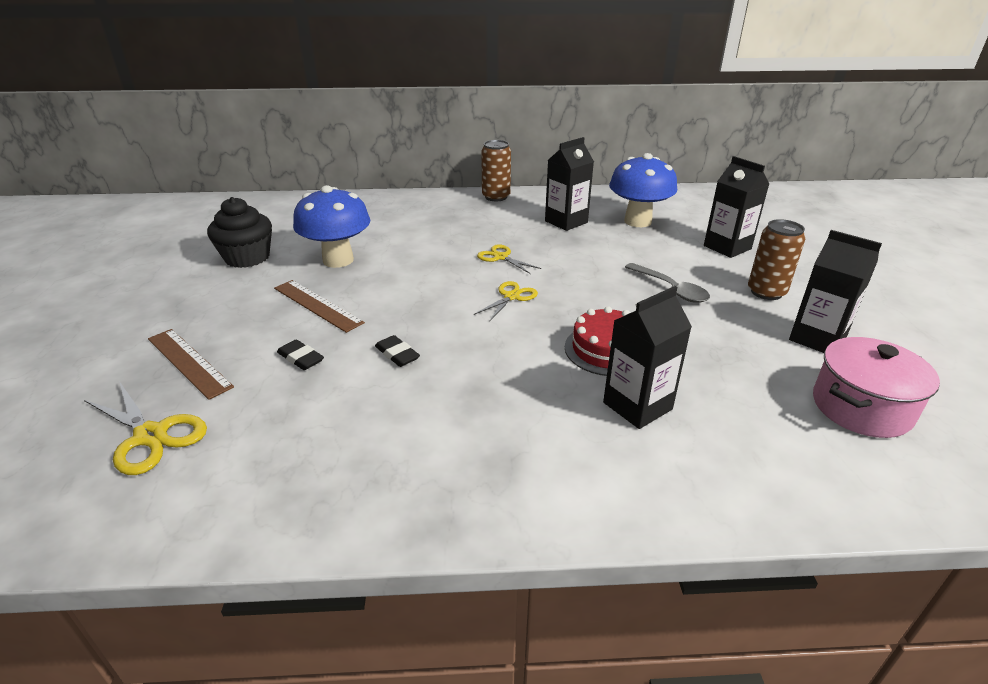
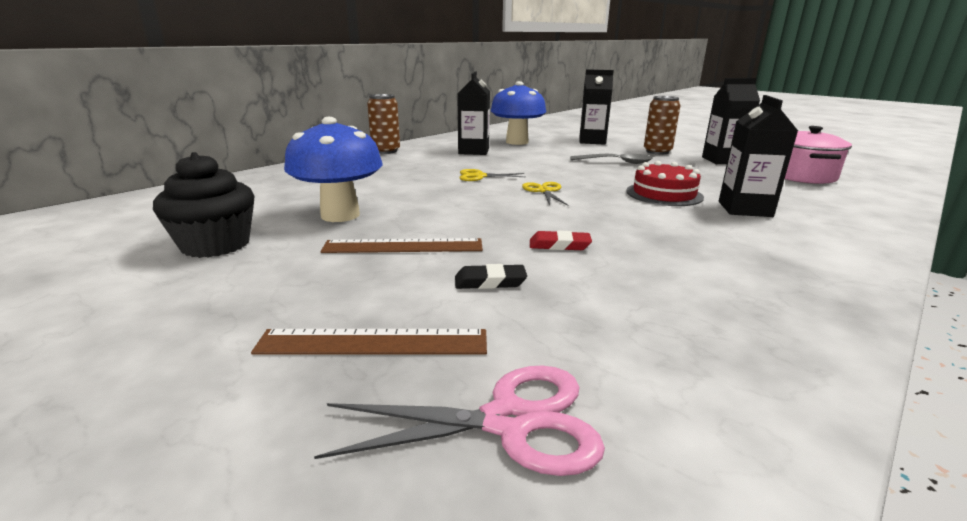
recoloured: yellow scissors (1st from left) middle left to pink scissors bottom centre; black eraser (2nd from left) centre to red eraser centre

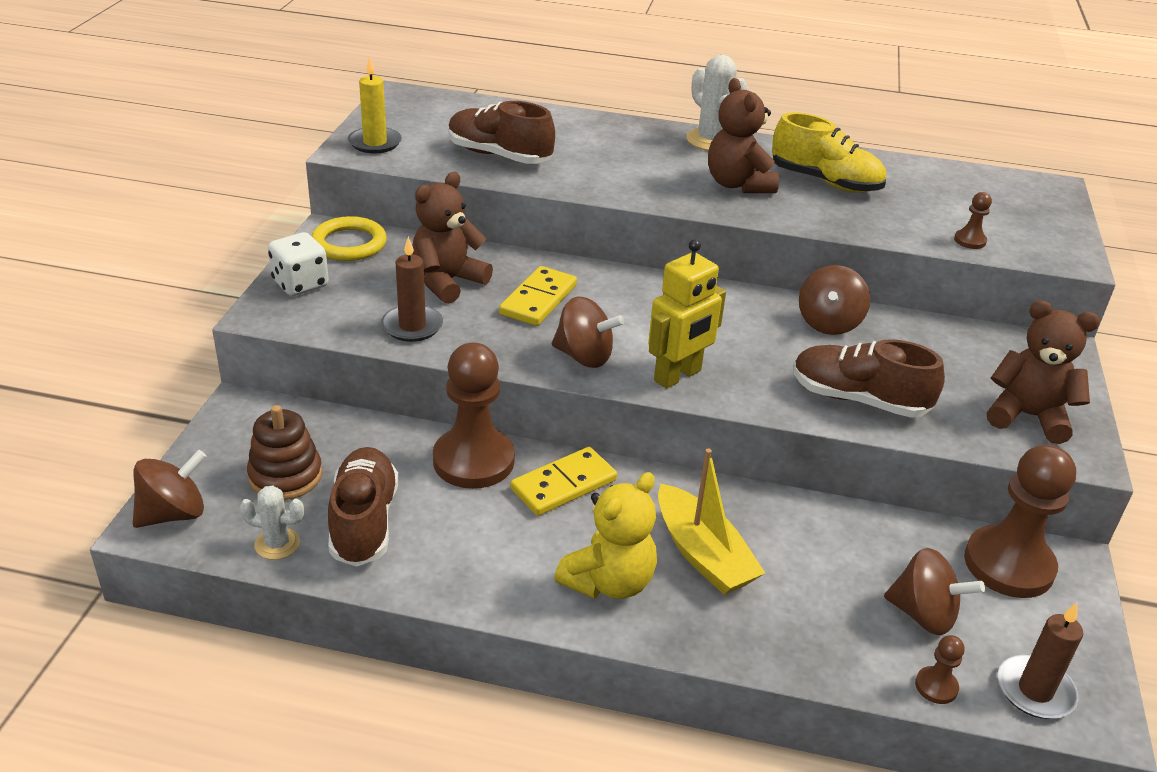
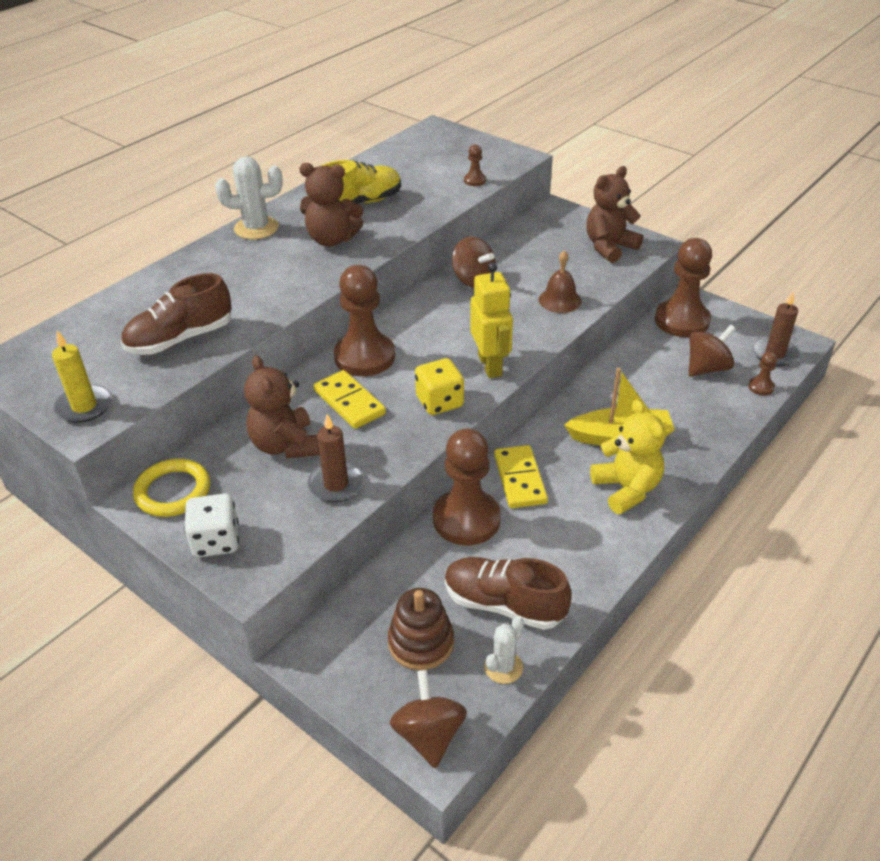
added: brown pawn (1st from left) centre
replaced: brown spinning top (2nd from left) centre to yellow dice centre; brown shoe (3rd from left) middle right to brown bell top centre

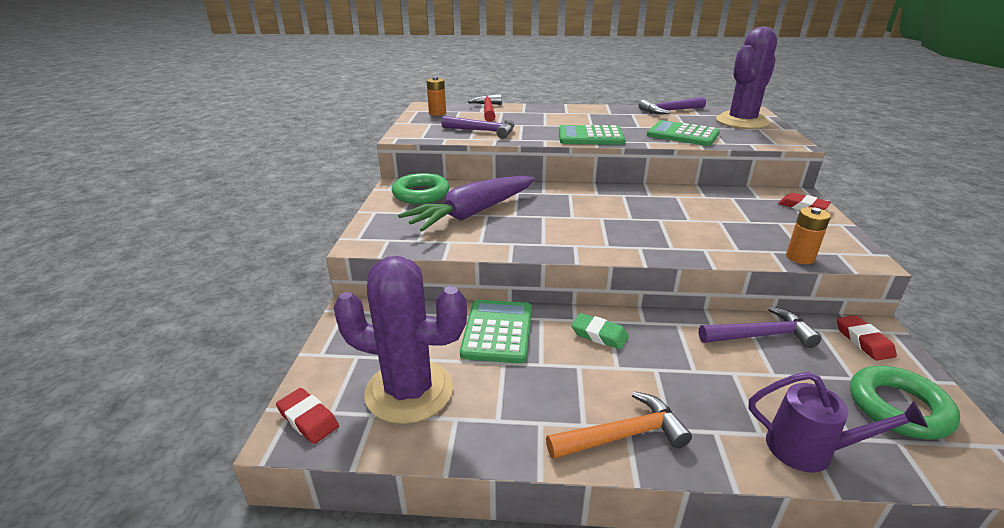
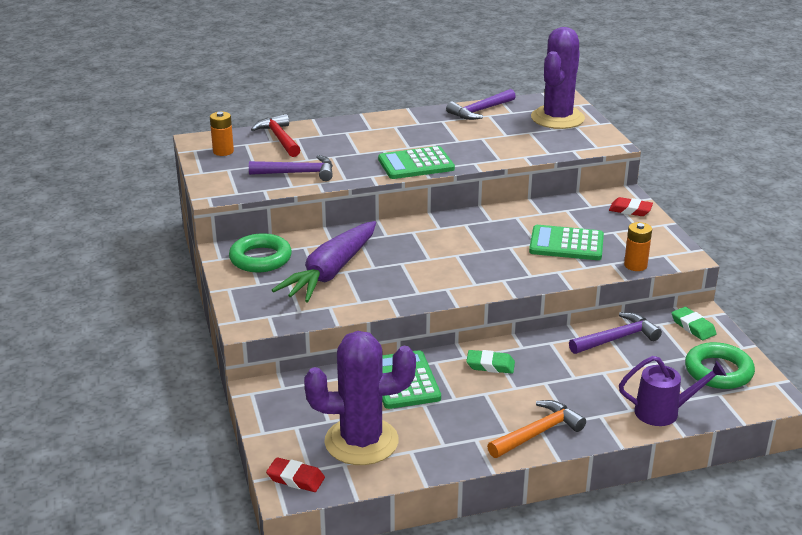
moved: green calculator (3rd from left) top right to middle right
recoloured: red eraser (3rd from left) middle right to green eraser (2nd from left) middle right

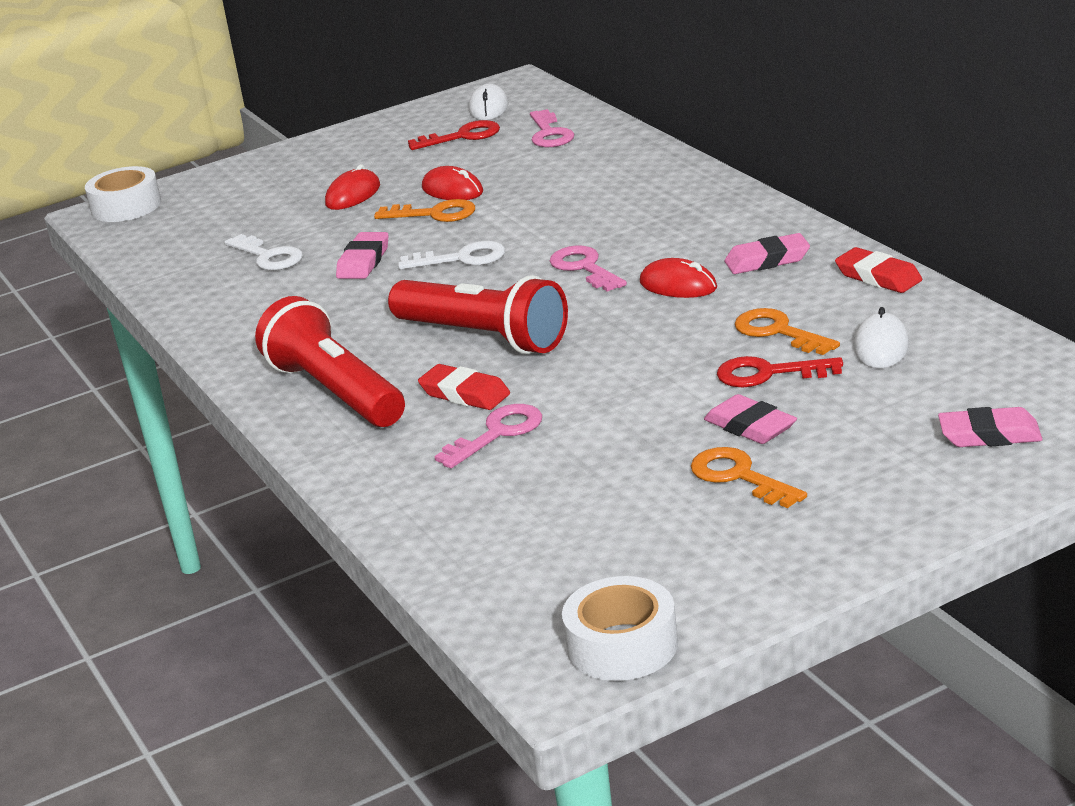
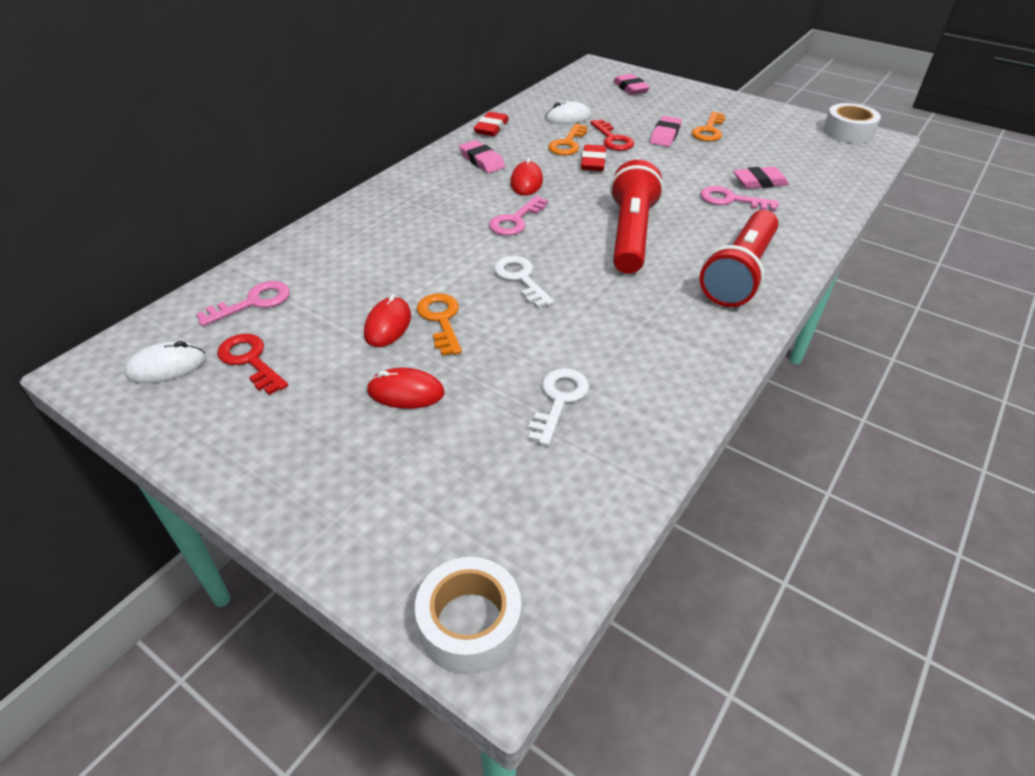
moved: pink eraser (1st from left in the first image) top centre to pink eraser (4th from left) top right; red eraser (1st from left in the first image) centre to red eraser (2nd from left) top centre

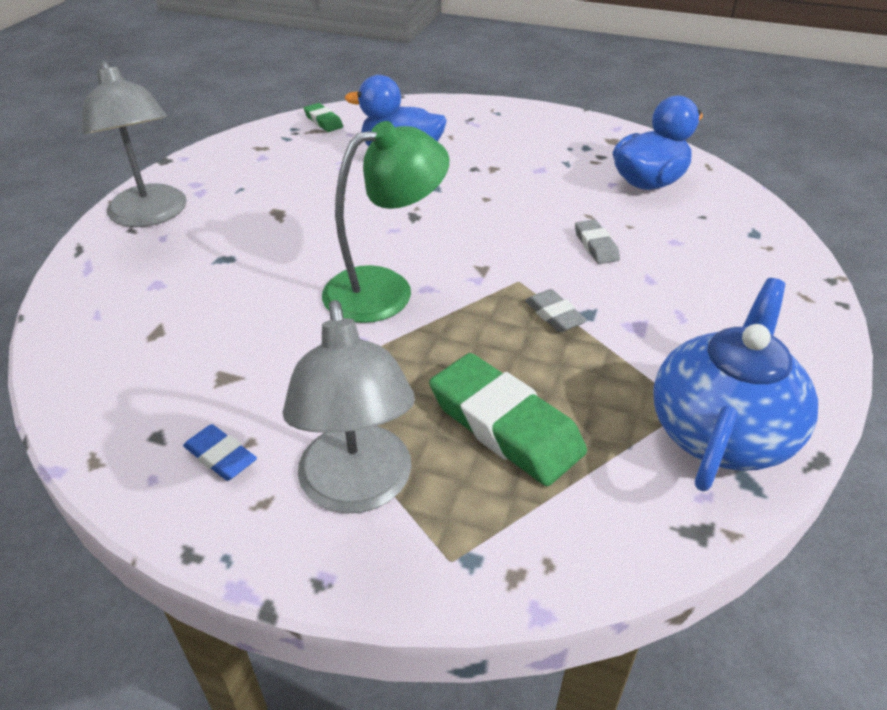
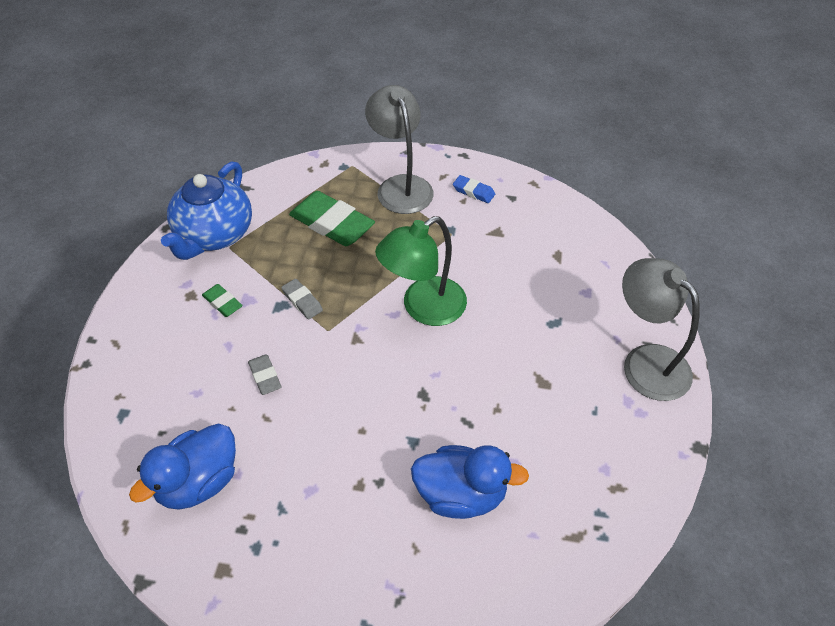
moved: green eraser (1st from left) top centre to middle left

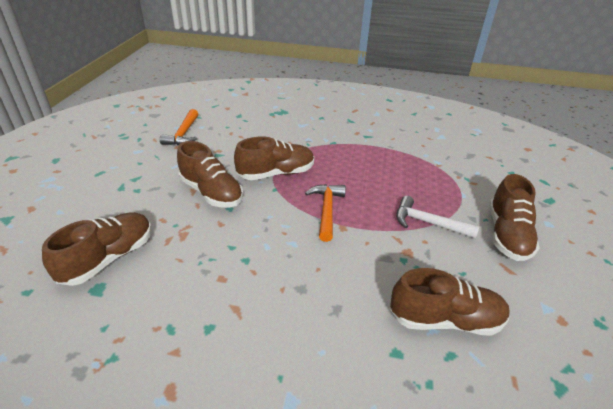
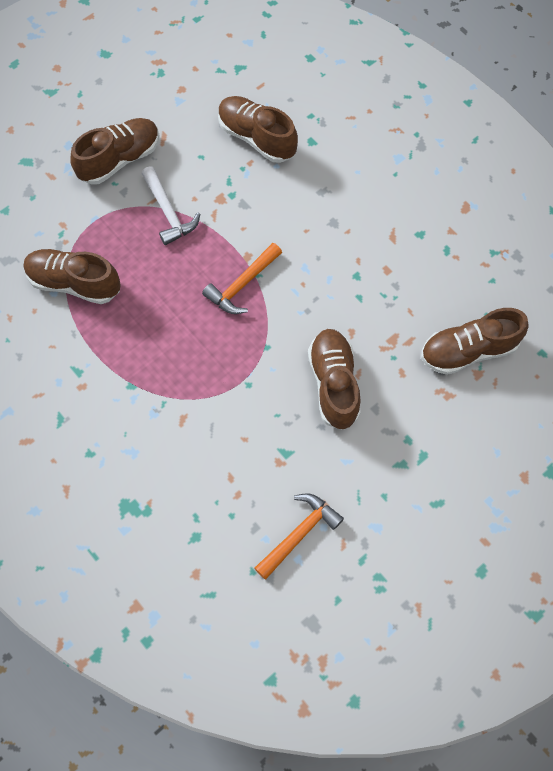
moved: brown shoe (3rd from left in the first image) centre to brown shoe (1st from left) middle left

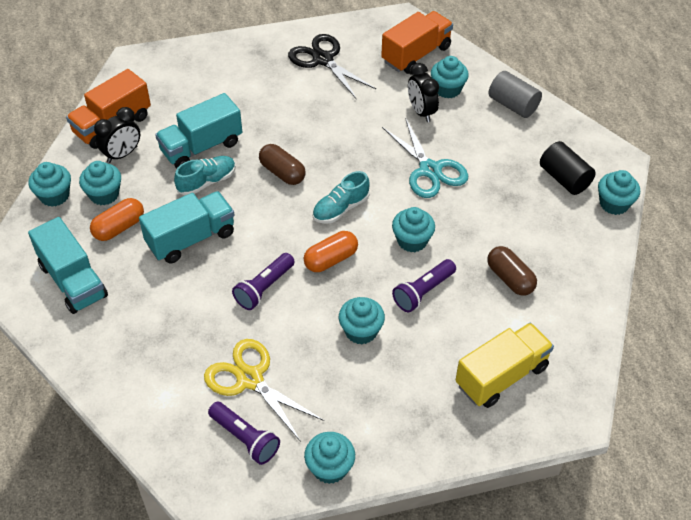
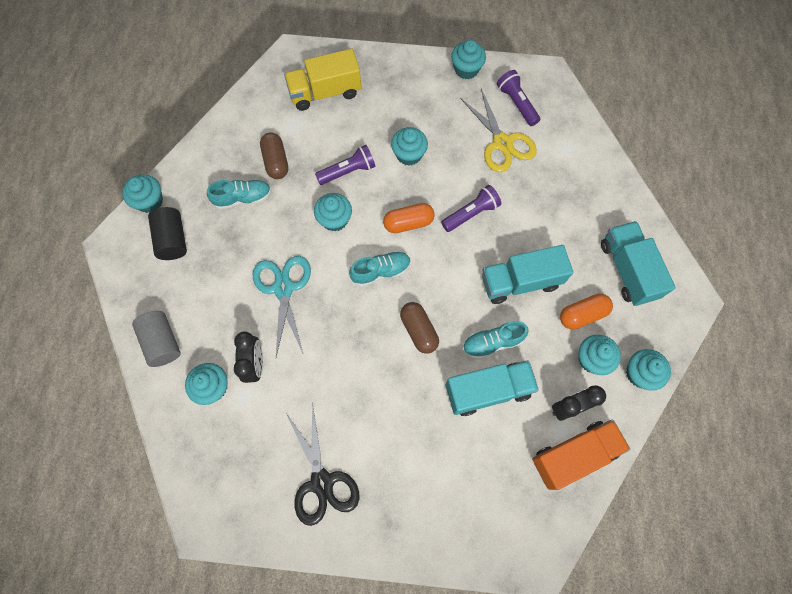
removed: orange truck (2nd from left) top centre
added: turquoise shoe (1st from left) top left

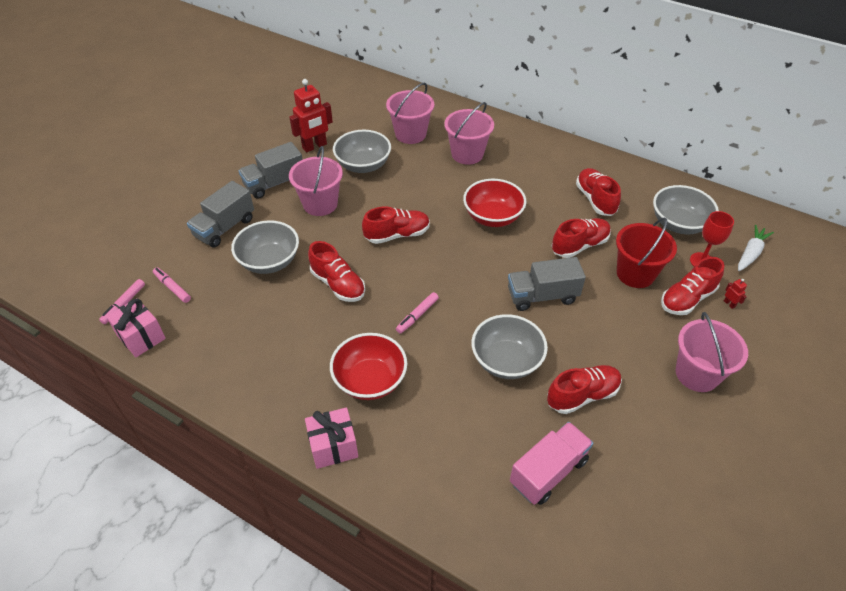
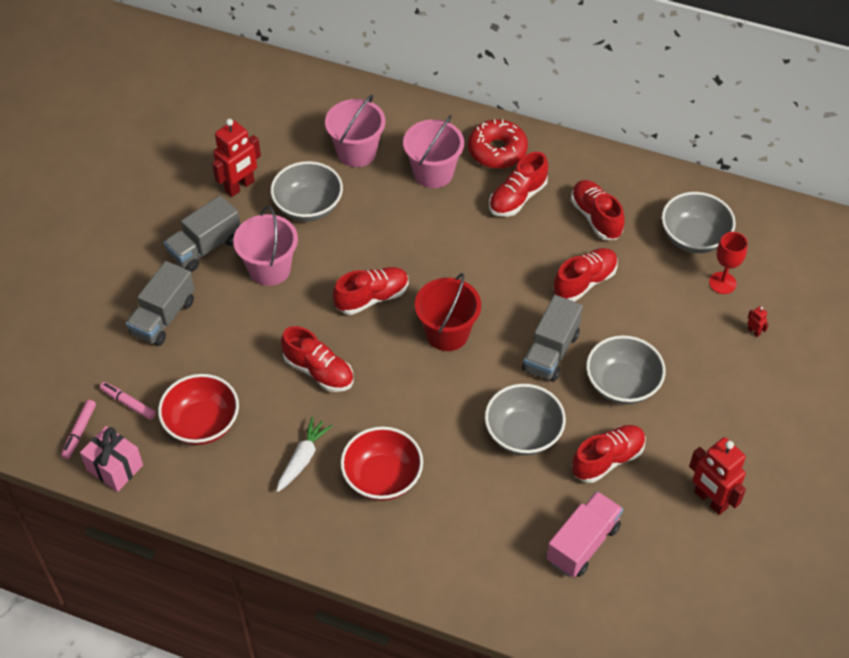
removed: pink gift (2nd from left) bottom centre; pink marker (3rd from left) centre; pink bucket (4th from left) middle right
added: red donut top centre; red robot (2nd from left) bottom right
moved: grey bowl (1st from left in the first image) middle left to grey bowl (3rd from left) middle right; red bowl (2nd from left in the first image) centre to red bowl (1st from left) middle left; red bucket middle right to centre; red shoe (6th from left in the first image) middle right to red shoe (3rd from left) top centre; white carrot middle right to bottom centre
turned: grey truck (3rd from left) centre = centre 45 degrees counterclockwise

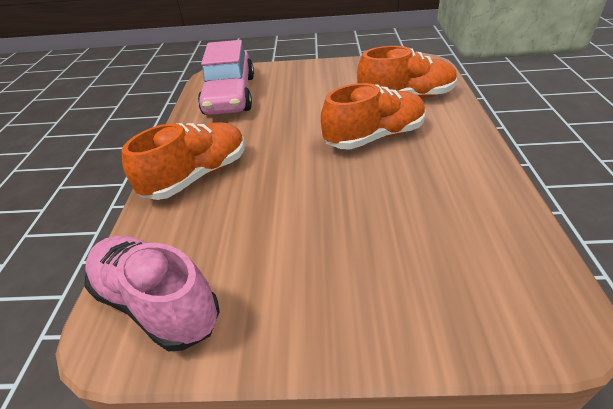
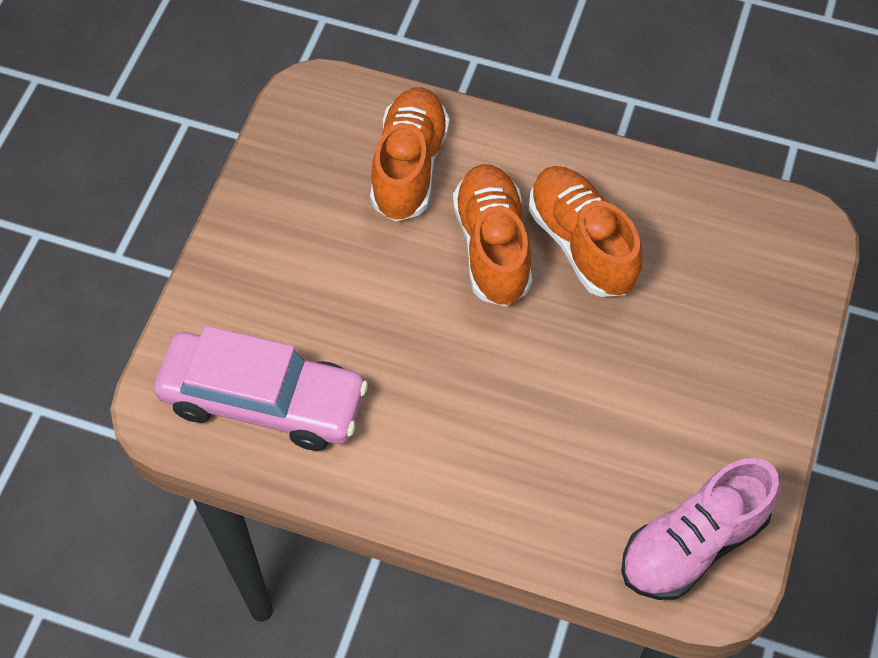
moved: orange shoe (1st from left in the first image) middle left to orange shoe (3rd from left) centre

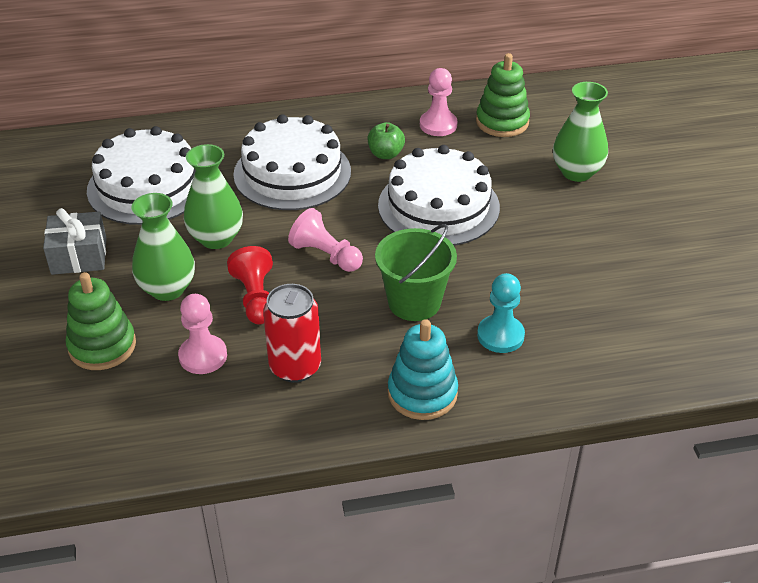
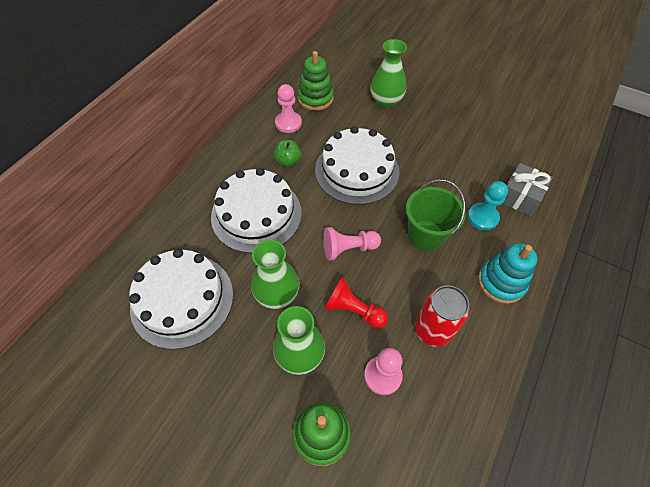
moved: grey gift middle left to middle right

